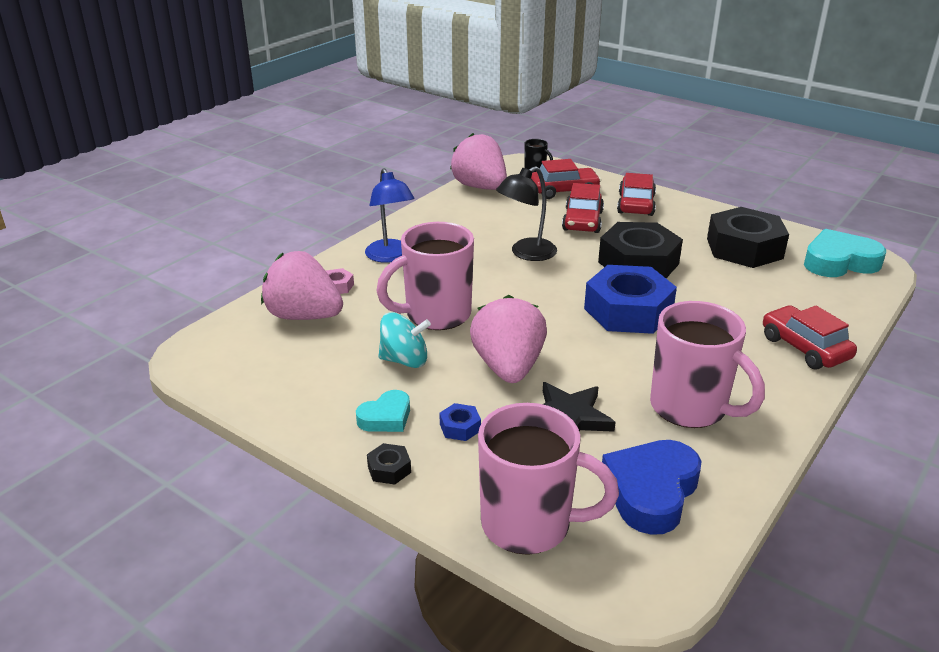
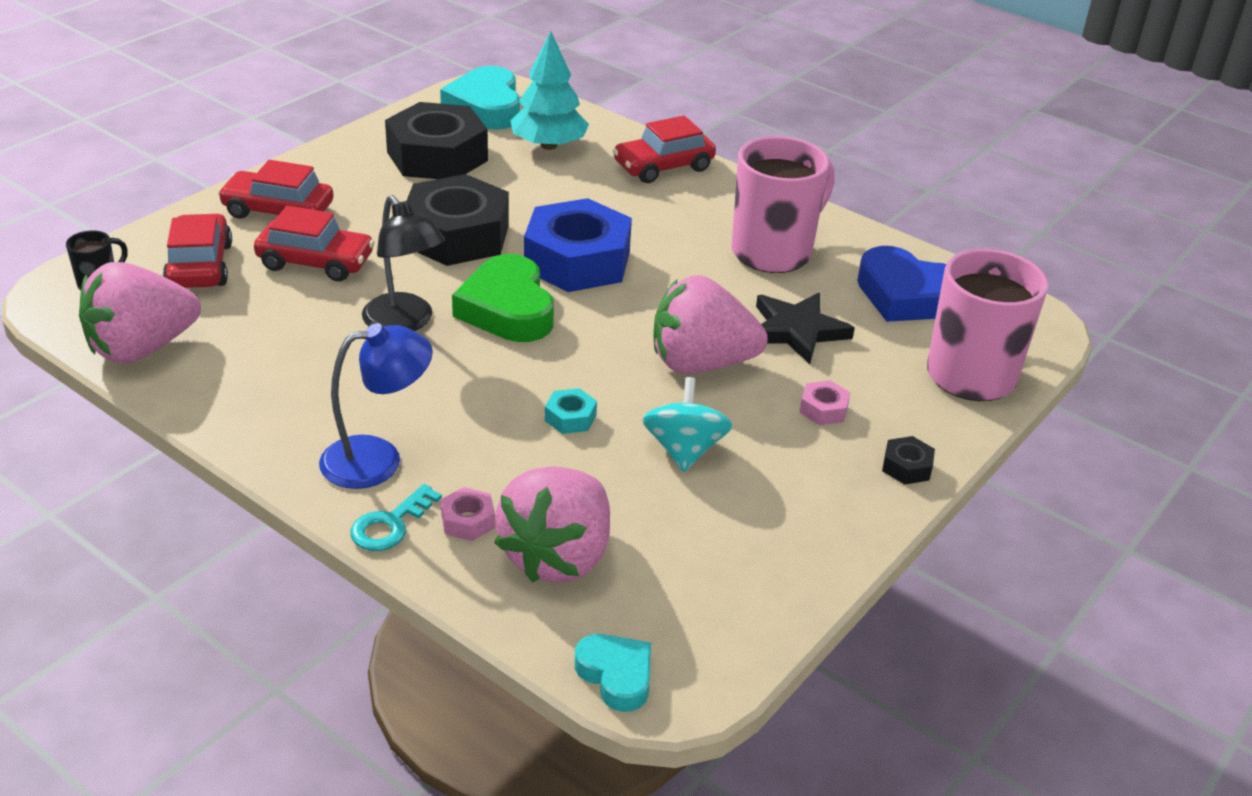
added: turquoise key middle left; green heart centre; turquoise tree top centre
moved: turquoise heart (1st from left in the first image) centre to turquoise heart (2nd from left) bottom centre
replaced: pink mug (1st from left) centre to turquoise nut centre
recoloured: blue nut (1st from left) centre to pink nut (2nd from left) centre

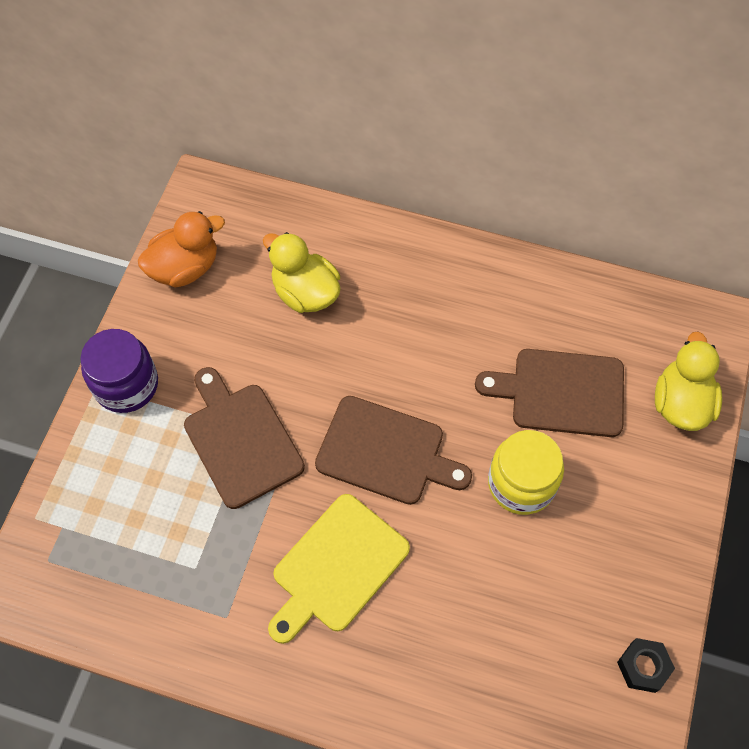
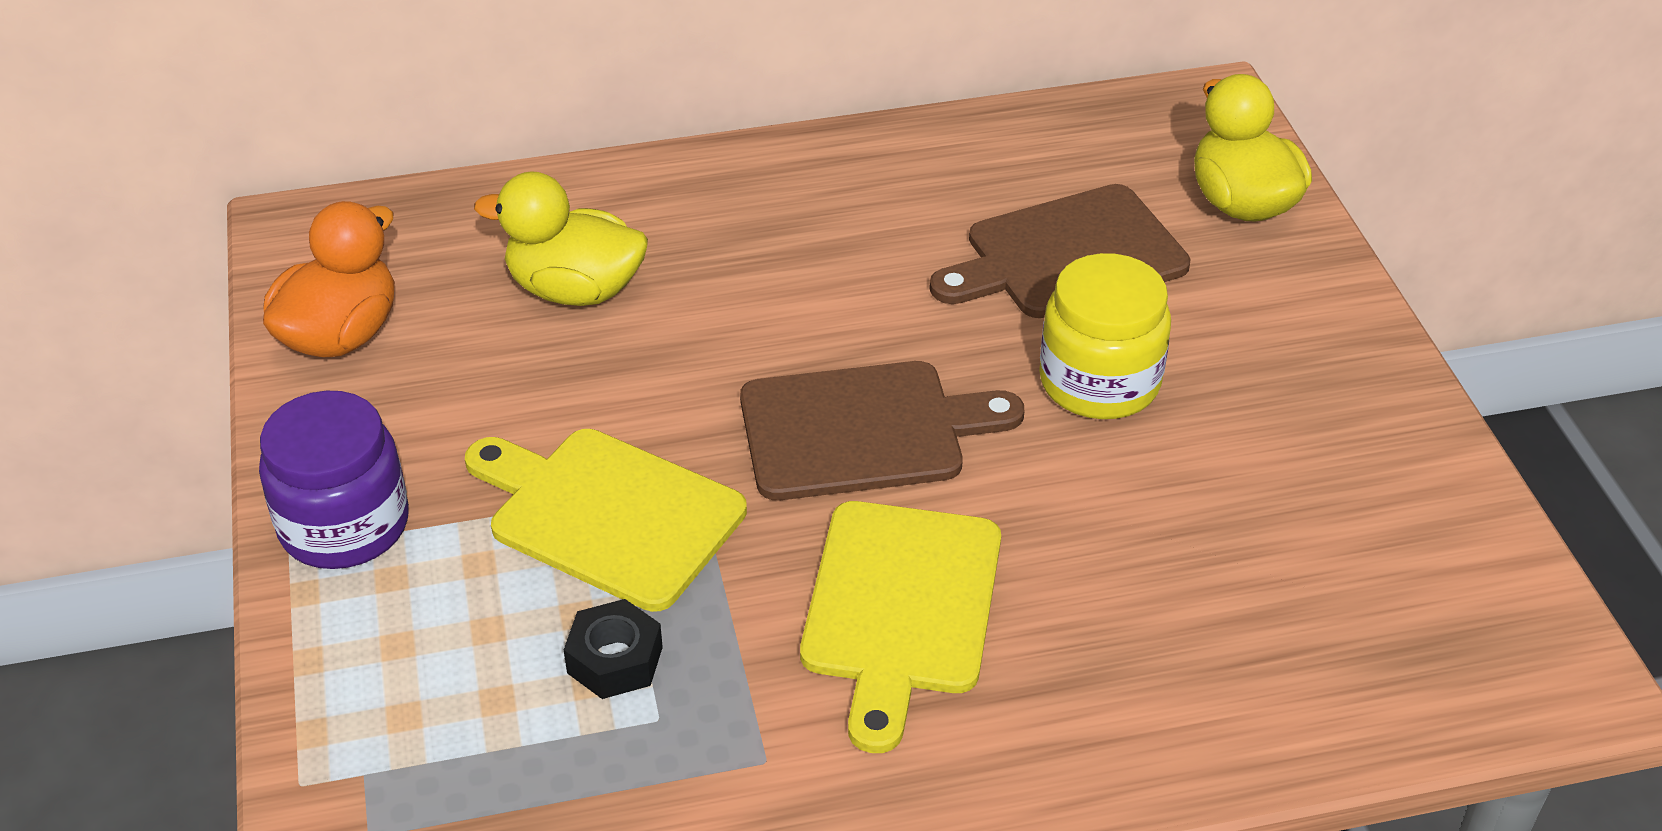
moved: black nut bottom right to bottom centre
recoloured: brown cutting board (1st from left) middle left to yellow cutting board (1st from left) centre

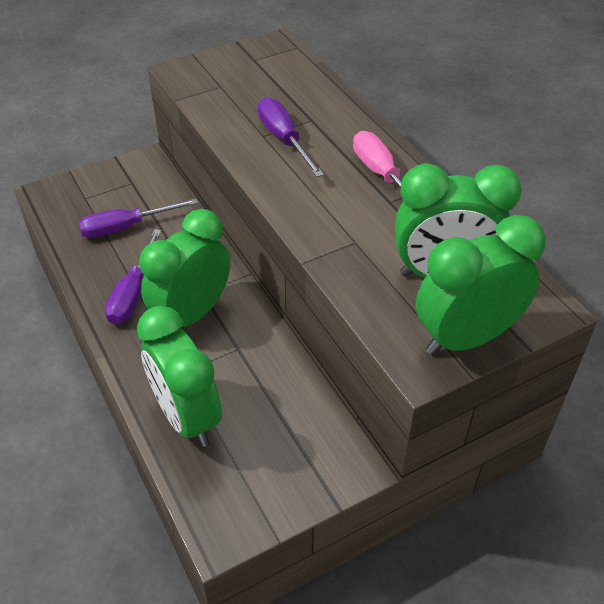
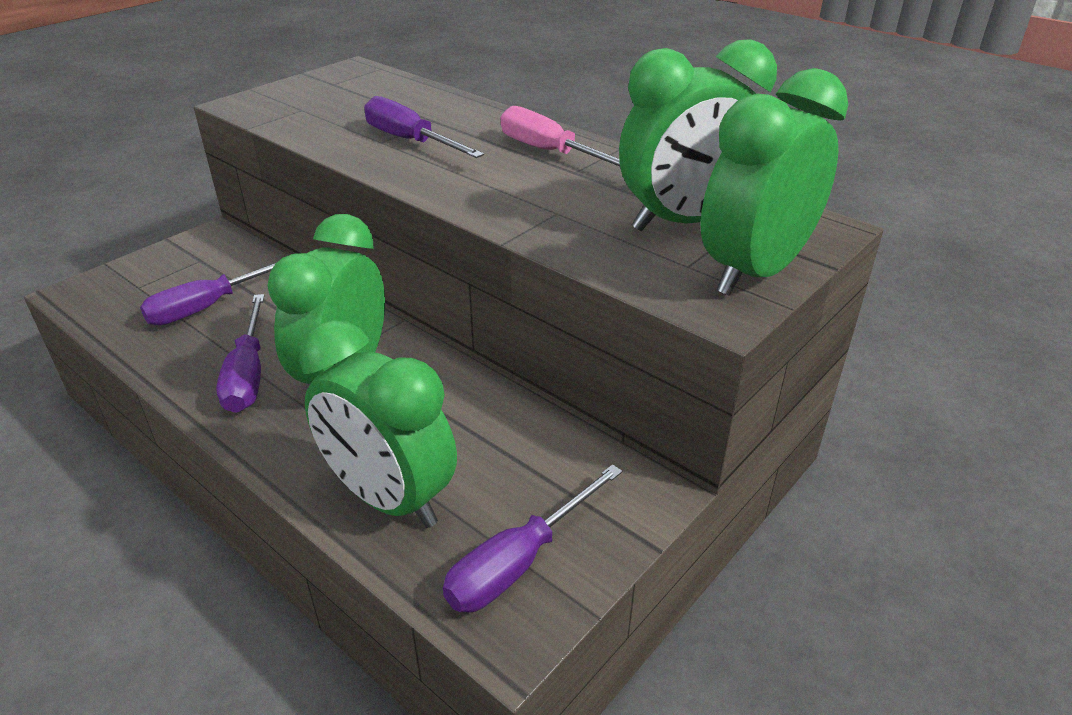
added: purple screwdriver (4th from left) bottom centre

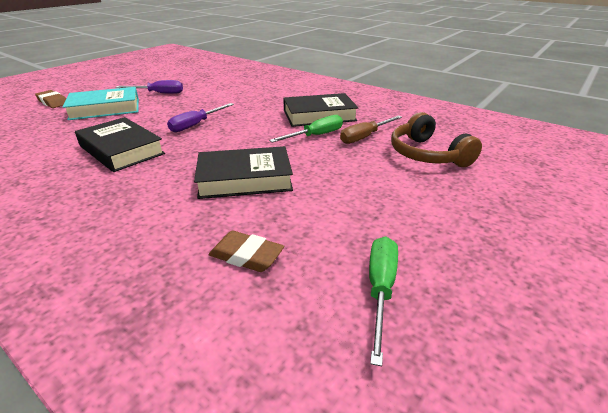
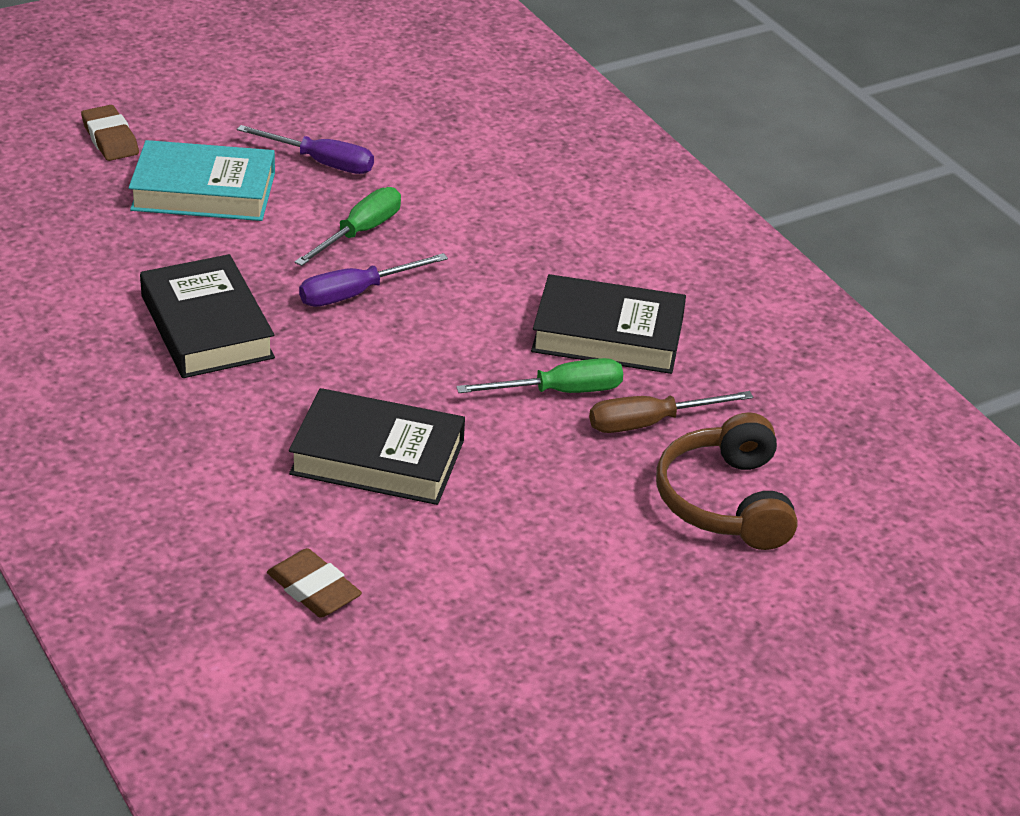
moved: green screwdriver (2nd from left in the first image) bottom centre to green screwdriver (1st from left) top centre

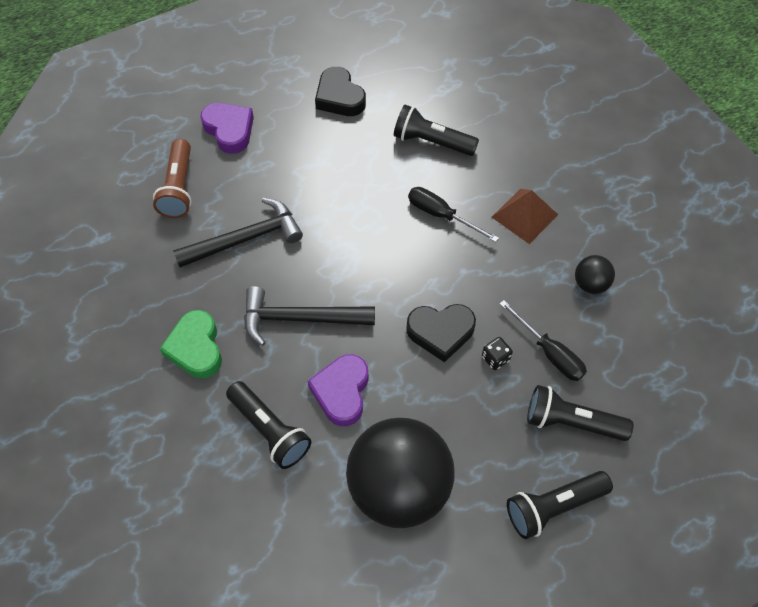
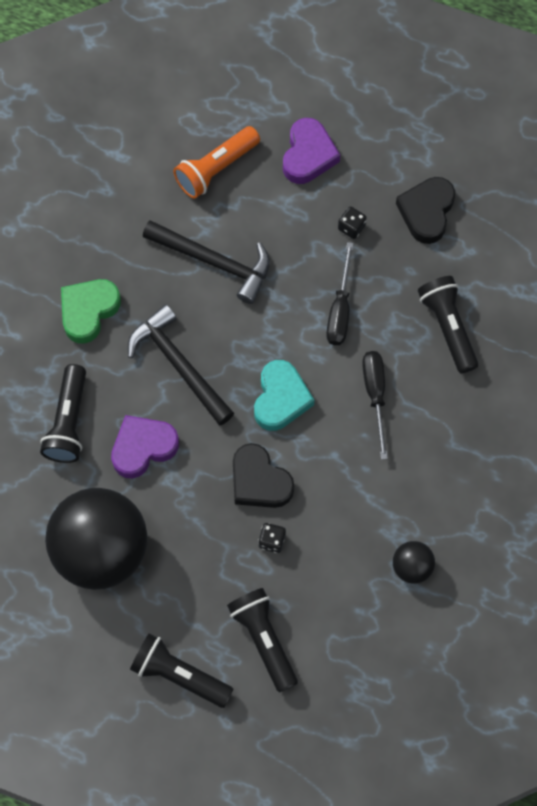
removed: brown pyramid middle right
added: turquoise heart centre; black dice (2nd from left) top centre
moved: black screwdriver (2nd from left in the first image) middle right to black screwdriver (1st from left) centre
recoloured: brown flashlight top left to orange flashlight top centre

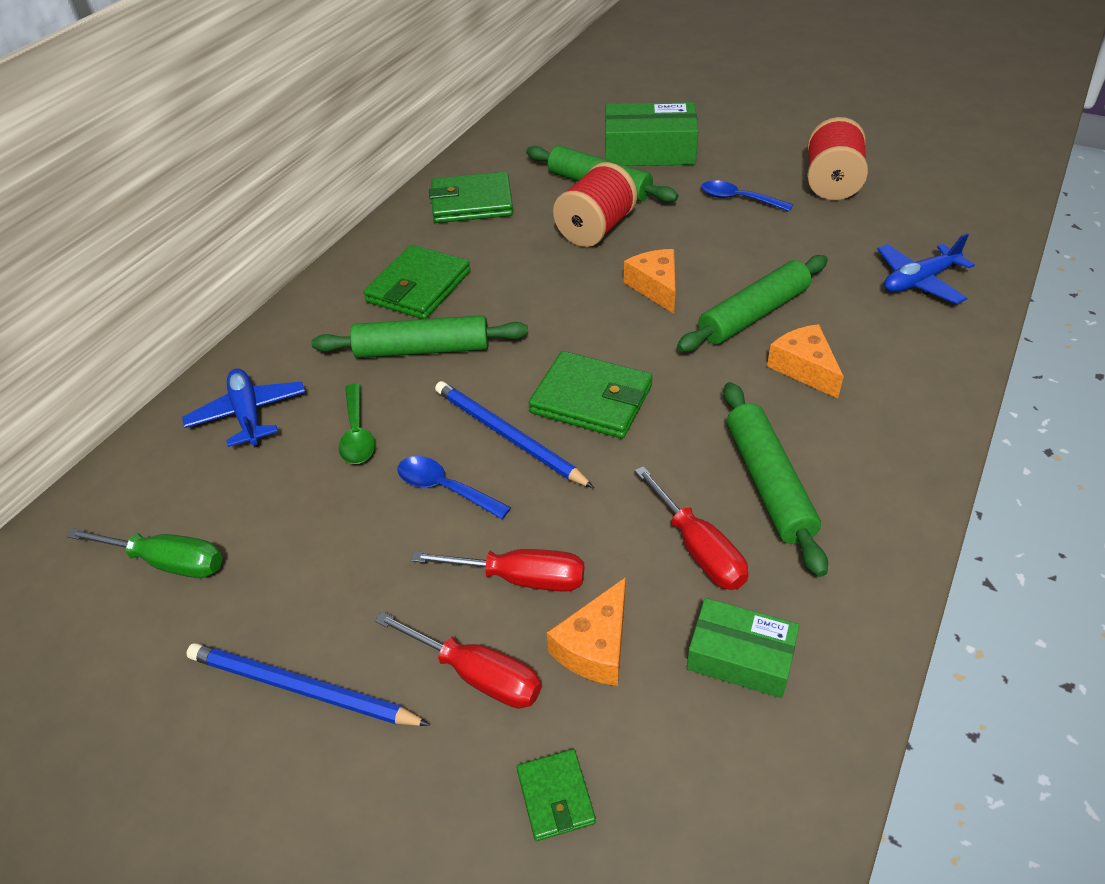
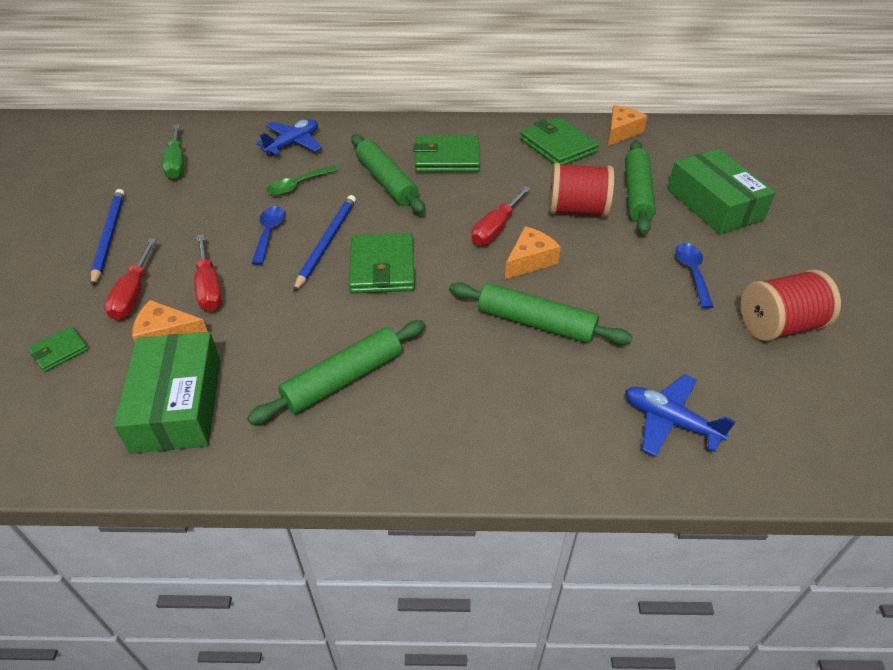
moved: red screwdriver (3rd from left) centre to top centre; orange cheese (3rd from left) middle right to top right
resized: green box (2nd from left in the first image) bottom right = middle left x1.65

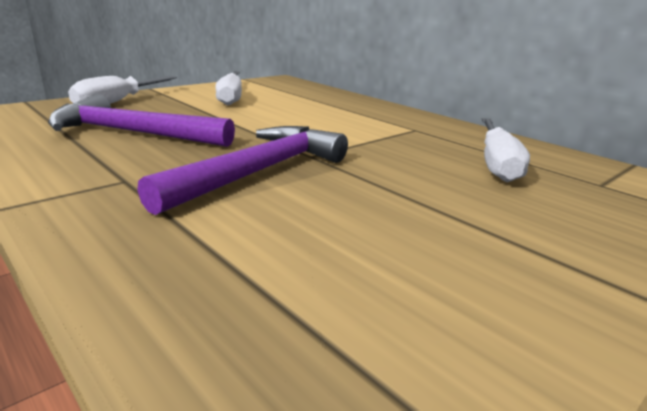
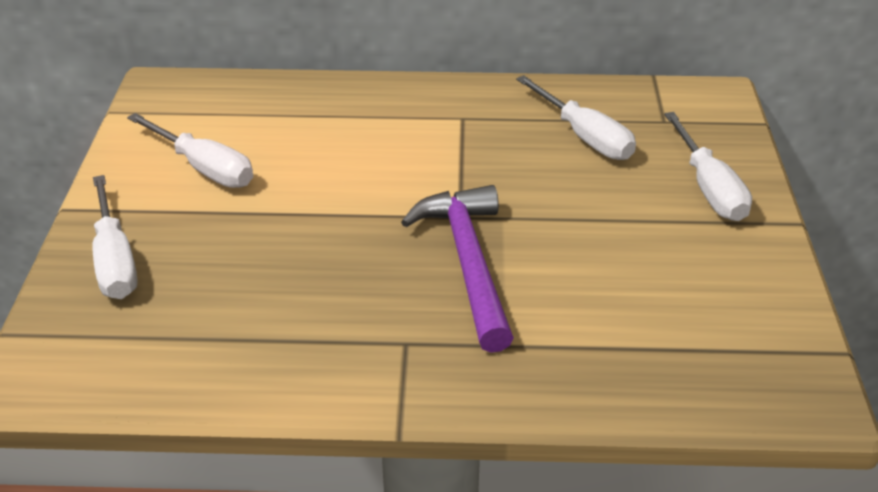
removed: purple hammer (1st from left) top left
added: white screwdriver (4th from left) middle right

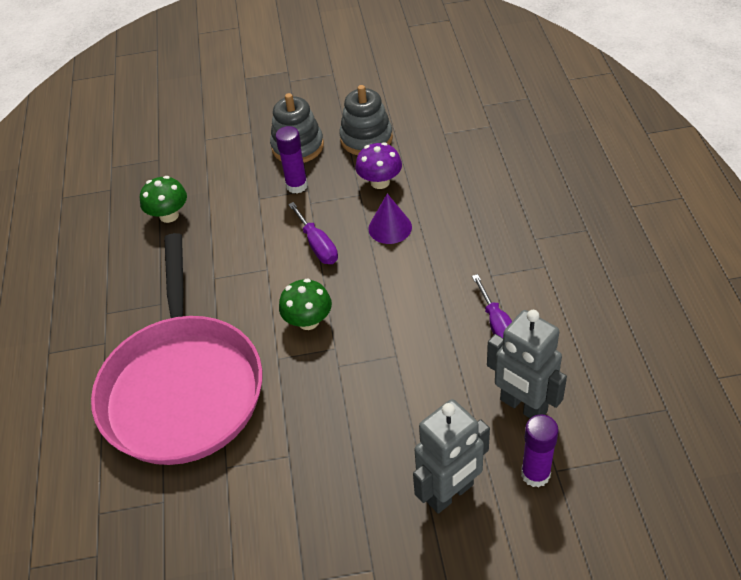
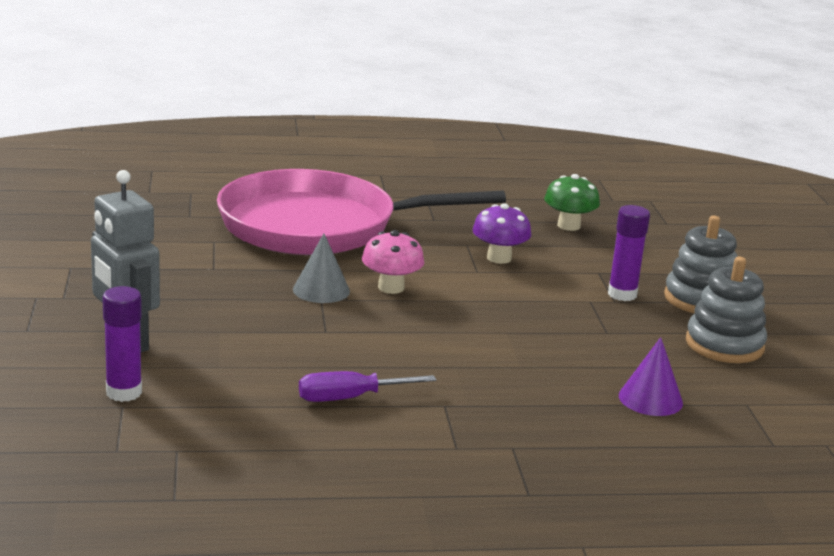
removed: purple screwdriver (1st from left) centre; grey robot (2nd from left) middle right
added: grey cone centre
moved: purple mushroom top centre to centre; purple cone centre to bottom right
recoloured: green mushroom (2nd from left) centre to pink mushroom centre

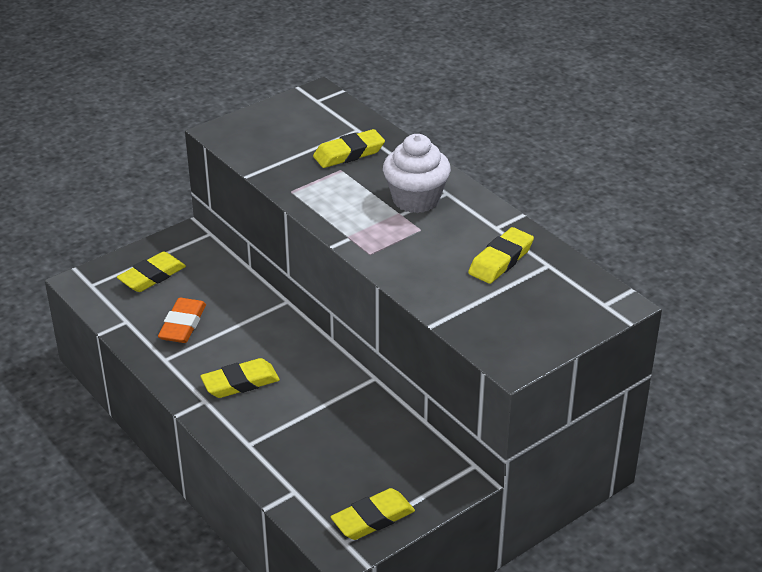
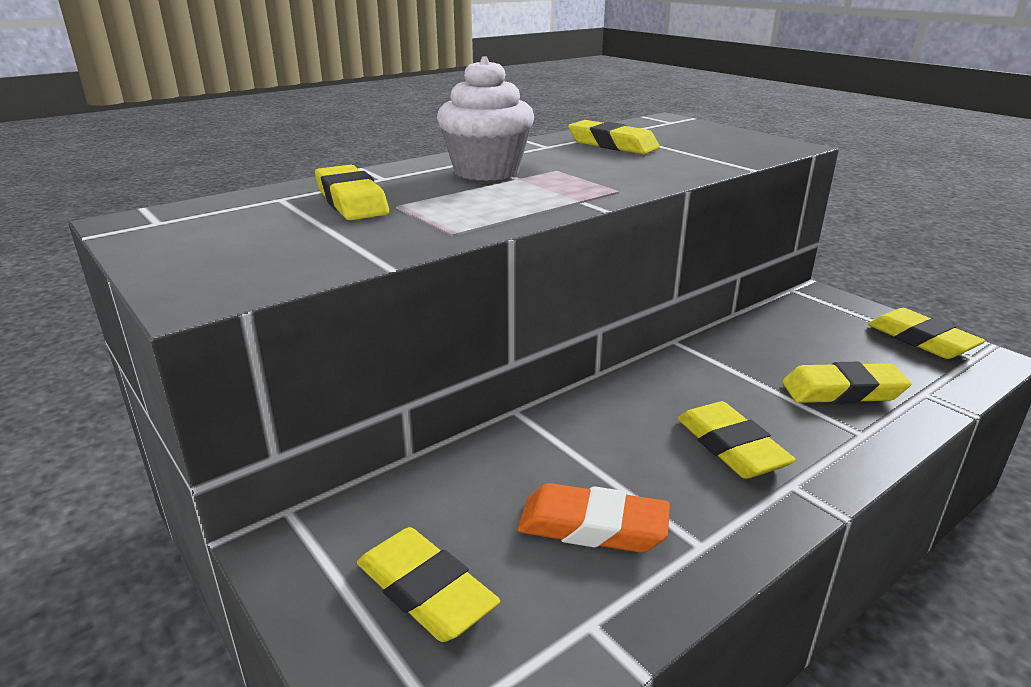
added: yellow eraser (5th from left) middle right

